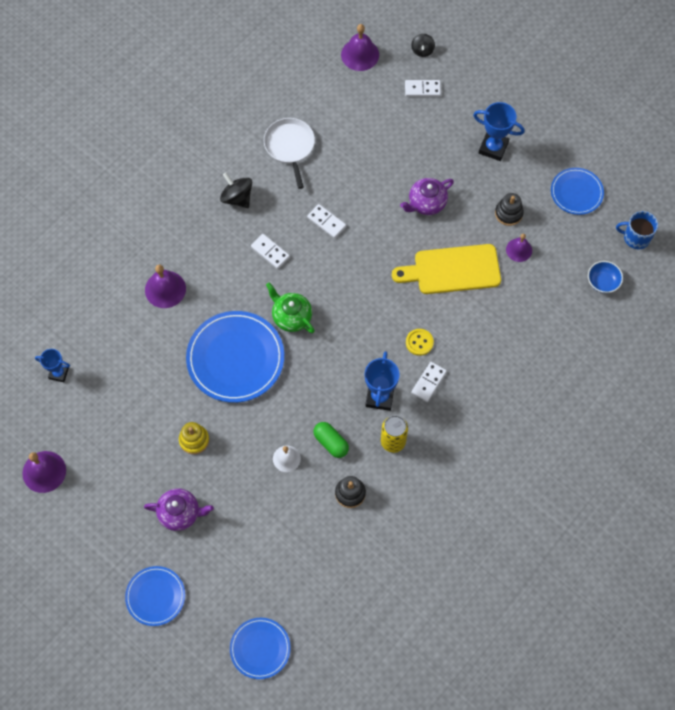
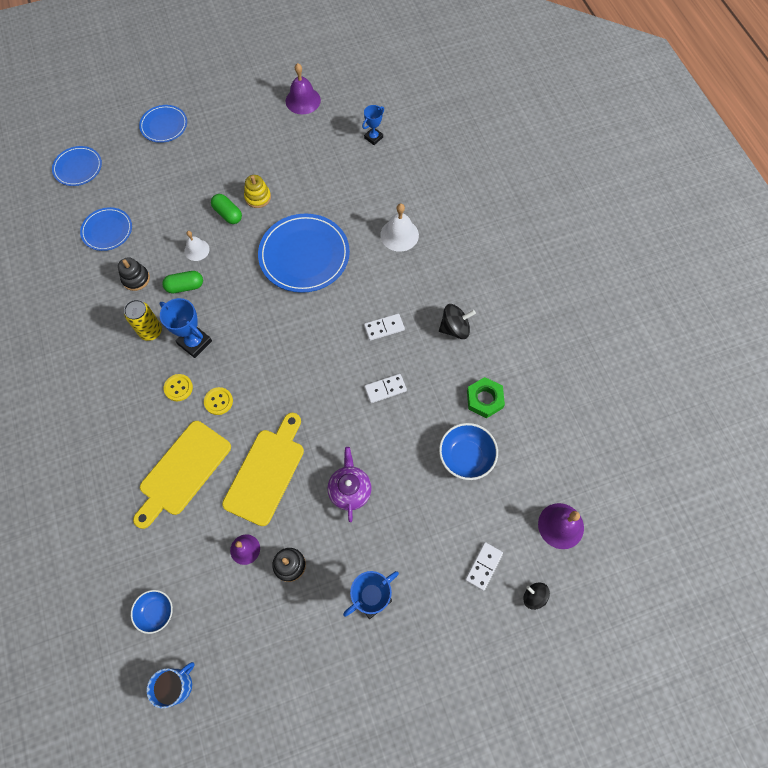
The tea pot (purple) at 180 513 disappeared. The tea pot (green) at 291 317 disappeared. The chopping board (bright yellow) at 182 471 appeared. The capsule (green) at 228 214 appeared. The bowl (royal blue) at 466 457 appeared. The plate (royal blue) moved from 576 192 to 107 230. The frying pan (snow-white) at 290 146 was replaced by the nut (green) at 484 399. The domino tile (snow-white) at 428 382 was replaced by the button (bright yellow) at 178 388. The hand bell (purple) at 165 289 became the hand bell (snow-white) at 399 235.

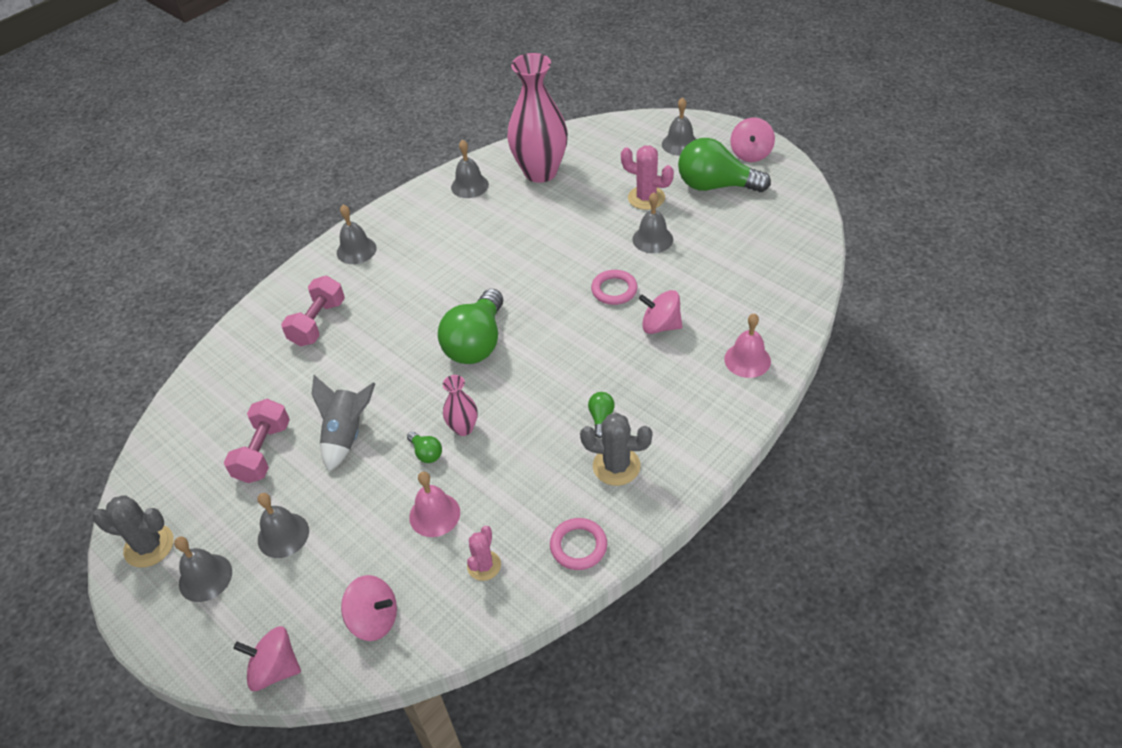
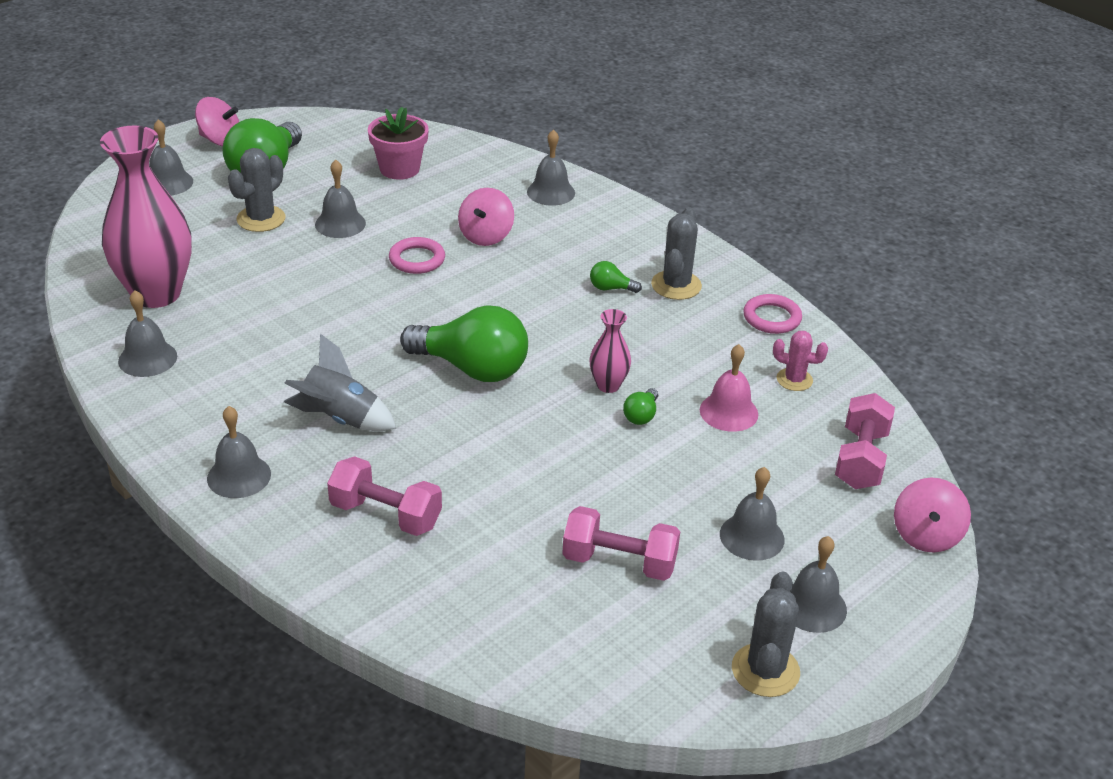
The potted plant (pink) at 399 169 appeared. The toy rocket (grey) moved from 346 434 to 340 419. The toy top (pink) at 374 619 was replaced by the dumbbell (pink) at 860 459. The cactus (pink) at 646 198 became the cactus (grey) at 261 219. The hand bell (pink) at 747 360 became the hand bell (grey) at 551 192. The light bulb (green) at 426 453 turned 150 degrees clockwise.

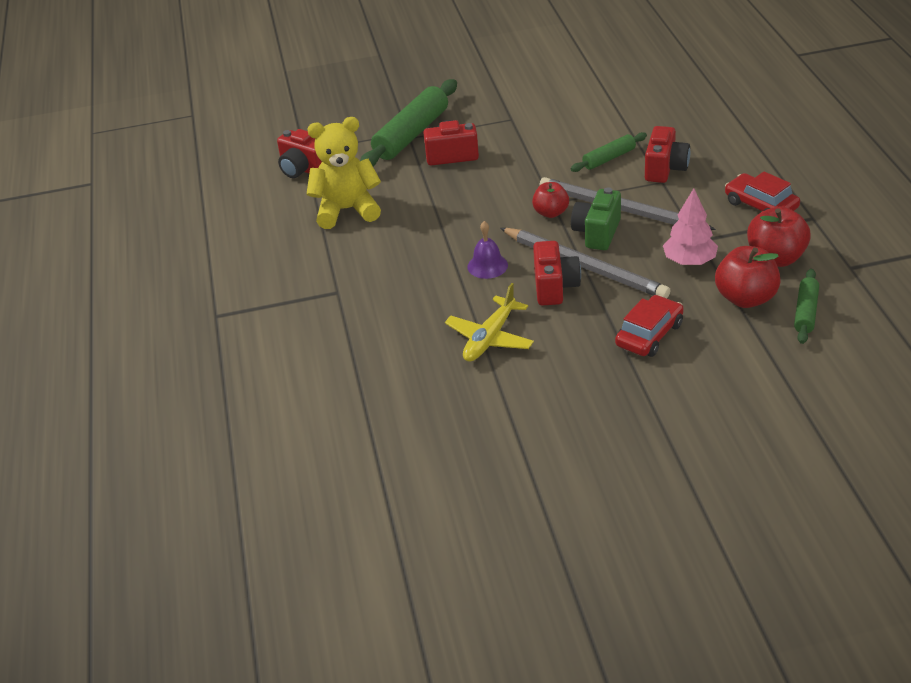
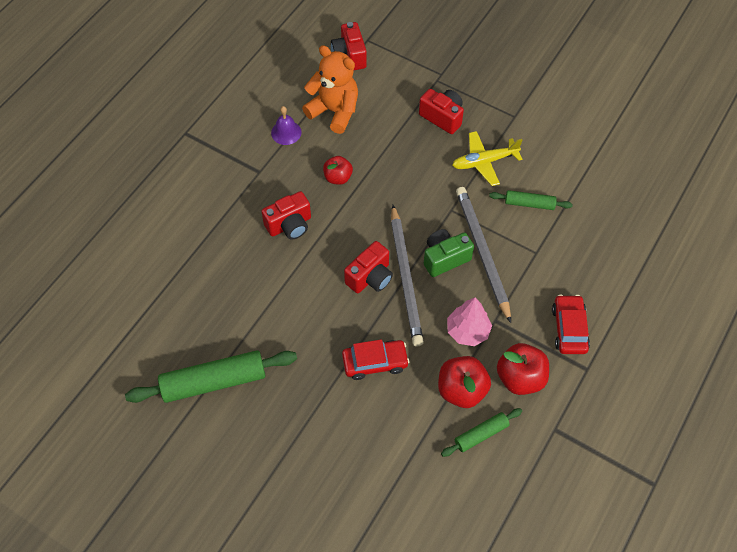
The dough roller (green) moved from 411 134 to 214 381. The plane (bright yellow) moved from 490 338 to 484 162. The hand bell (purple) moved from 487 266 to 286 132. The apple fruit (scarlet) moved from 551 213 to 338 177. The compact camera (scarlet) moved from 665 169 to 289 225. The teddy (bright yellow) at 347 210 became the teddy (orange-coloured) at 334 111.

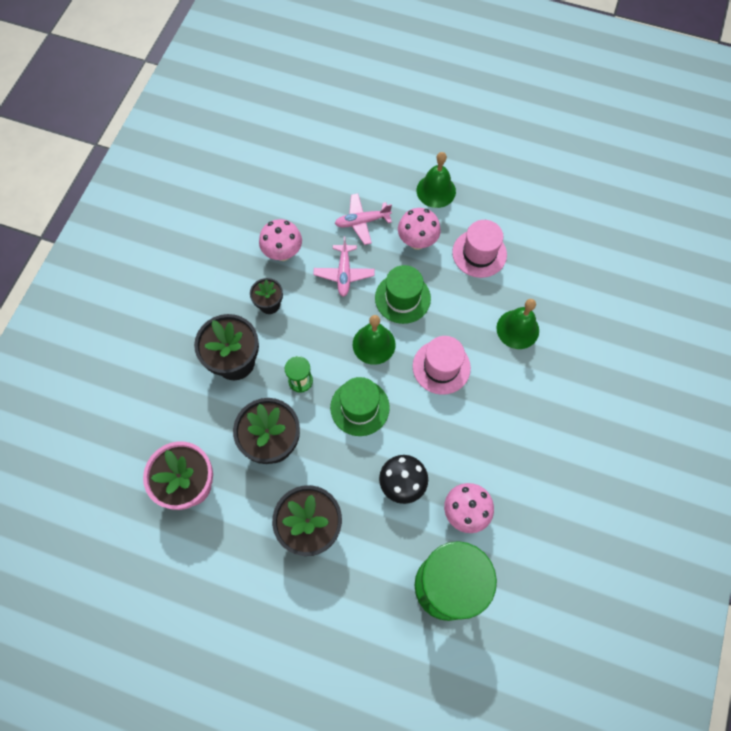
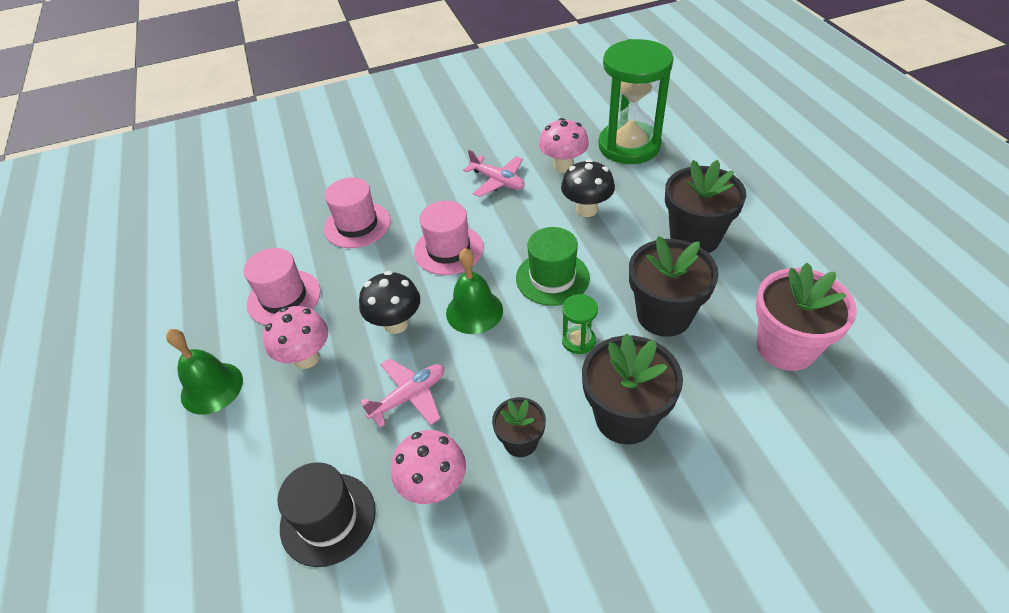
The tall hat (ebony) at 328 518 appeared. The plane (pink) moved from 362 222 to 497 181. The tall hat (green) at 402 298 was replaced by the mushroom (ebony) at 396 323. The hand bell (green) at 517 329 was replaced by the tall hat (pink) at 357 225.

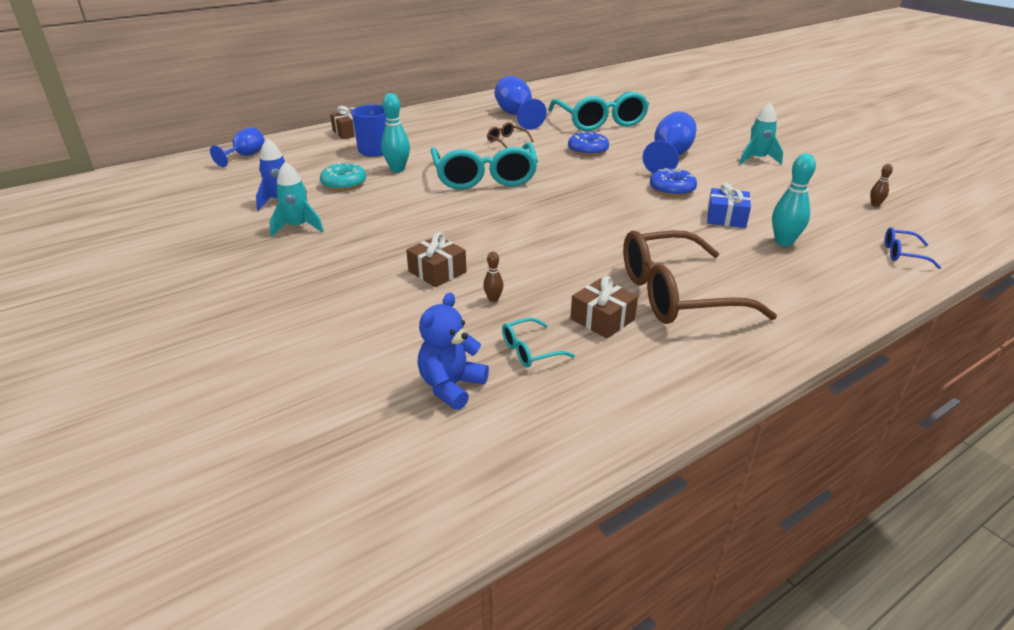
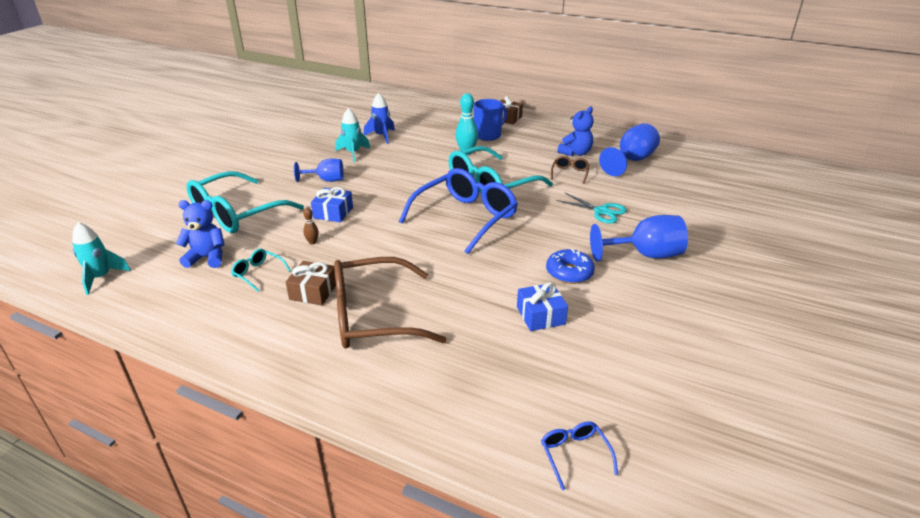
The donut (teal) at 344 184 disappeared. The skittle (teal) at 783 242 disappeared. The skittle (russet) at 875 204 disappeared. The eyeglasses (royal blue) at 465 217 appeared. The teddy (royal blue) at 575 153 appeared. The goblet (royal blue) moved from 245 156 to 326 180. The eyeglasses (teal) moved from 600 122 to 236 214. The toy rocket (teal) moved from 757 159 to 101 278. The donut (royal blue) at 588 150 was replaced by the pair of scissors (teal) at 601 211. The gift (russet) at 437 272 became the gift (royal blue) at 333 213. The eyeglasses (russet) at 676 294 turned 60 degrees counterclockwise.

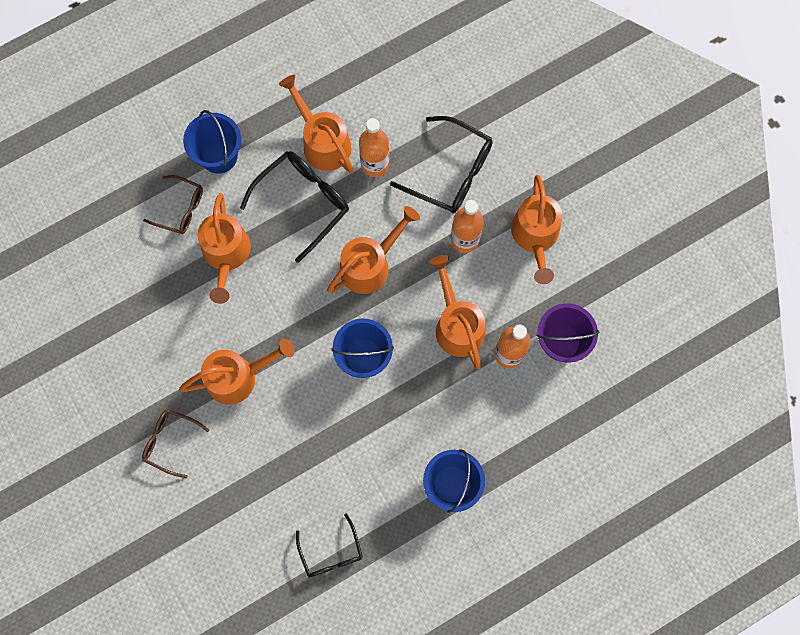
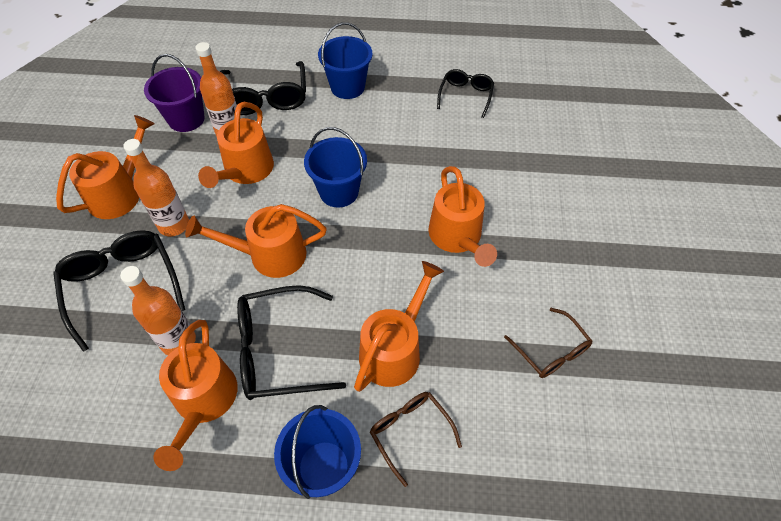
The eyeglasses (ebony) at 266 97 appeared. The eyeglasses (russet) moved from 170 442 to 550 350. The sprinkling can (orange-coloured) at 238 376 turned 120 degrees counterclockwise.

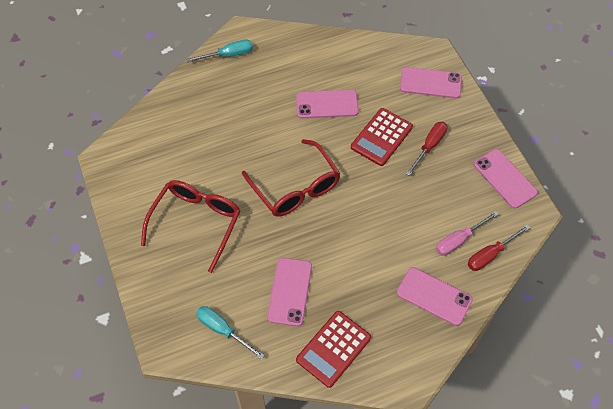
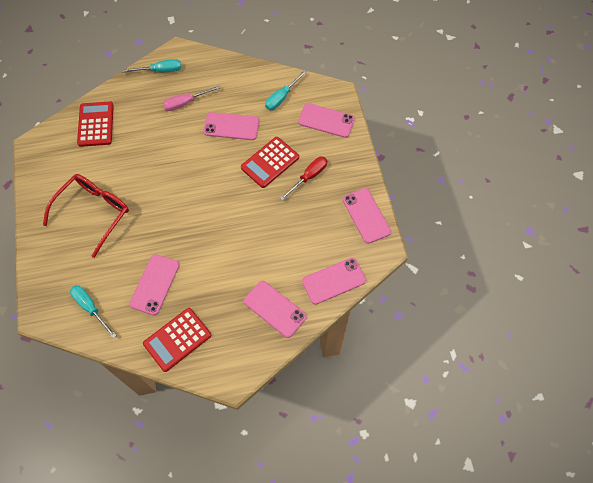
The eyeglasses (scarlet) at 296 188 disappeared. The pocket calculator (scarlet) at 96 124 appeared. The hand screwdriver (teal) at 282 97 appeared. The hand screwdriver (pink) moved from 459 240 to 185 103. The hand screwdriver (scarlet) at 490 255 was replaced by the phone (pink) at 334 281.

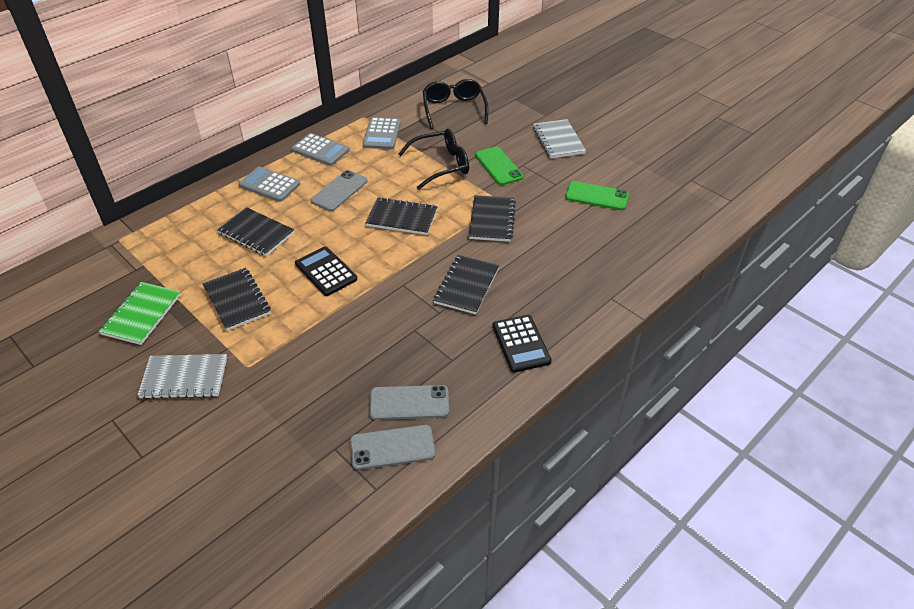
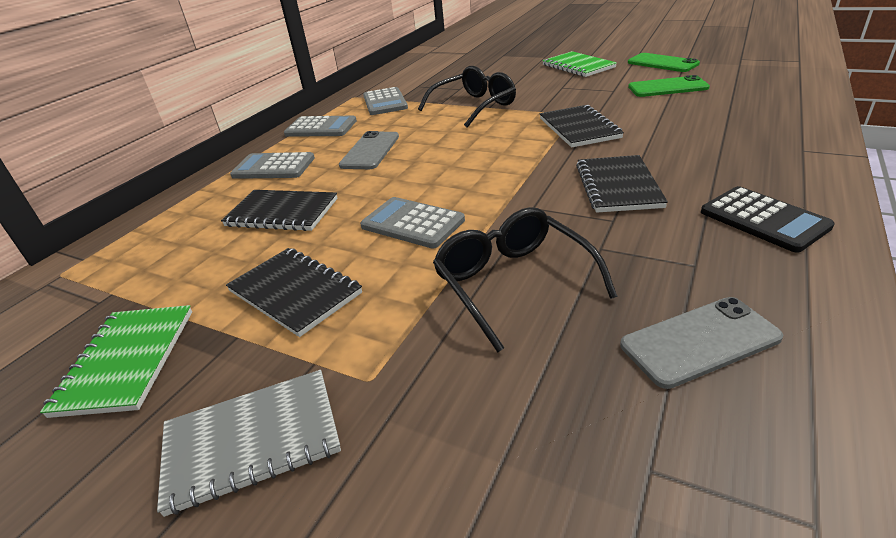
The phone (grey) at 392 447 disappeared. The notebook (ebony) at 402 218 disappeared. The eyeglasses (ebony) moved from 454 109 to 514 283. The phone (green) moved from 498 166 to 662 63. The pocket calculator (ebony) at 326 272 became the pocket calculator (grey) at 412 223. The notebook (grey) at 558 140 became the notebook (green) at 578 66.

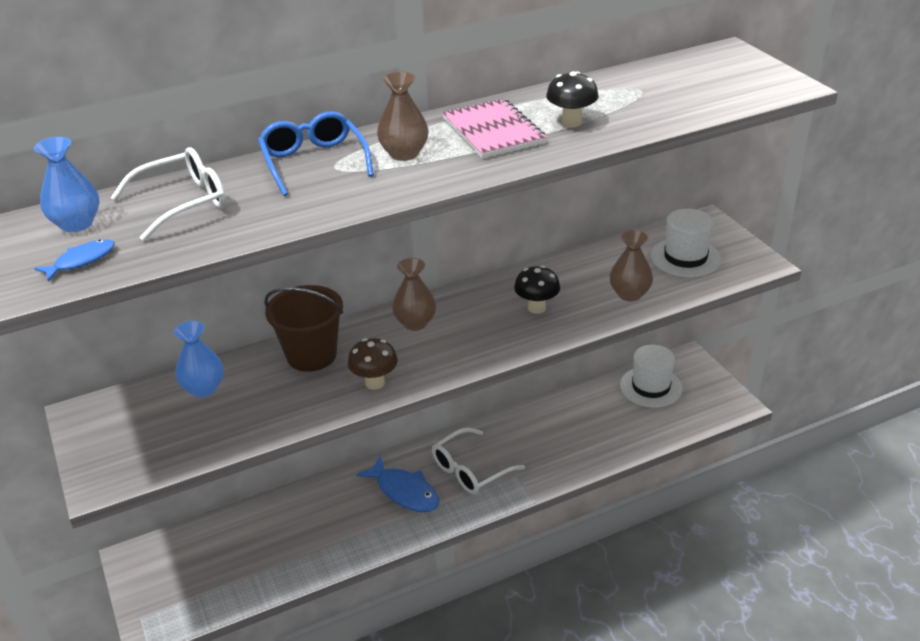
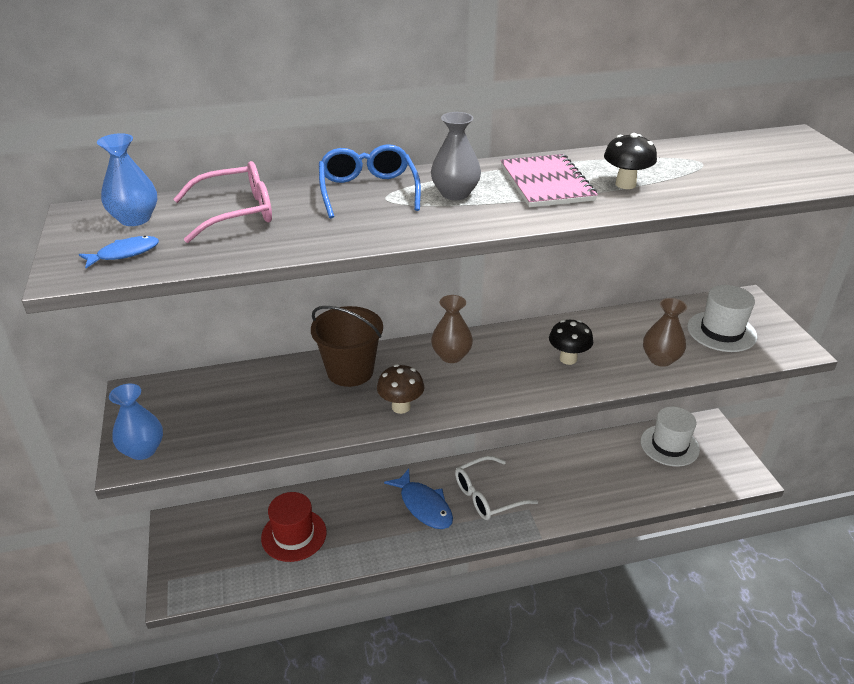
The tall hat (scarlet) at 294 535 appeared. The tall vase (royal blue) moved from 203 388 to 142 450. The eyeglasses (snow-white) at 183 203 became the eyeglasses (pink) at 236 213. The tall vase (russet) at 404 154 became the tall vase (grey) at 455 194.

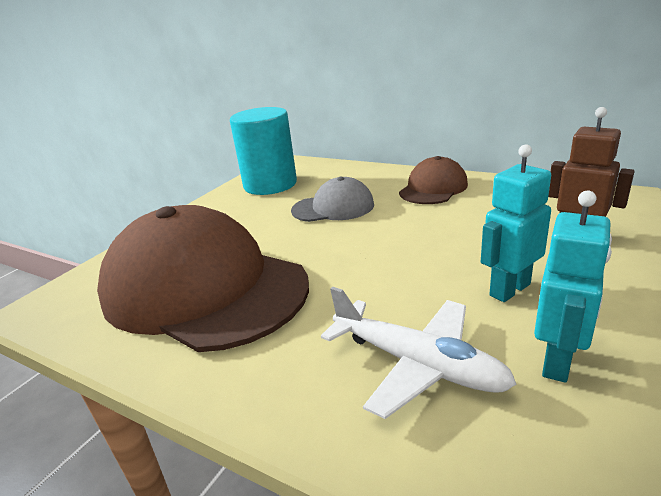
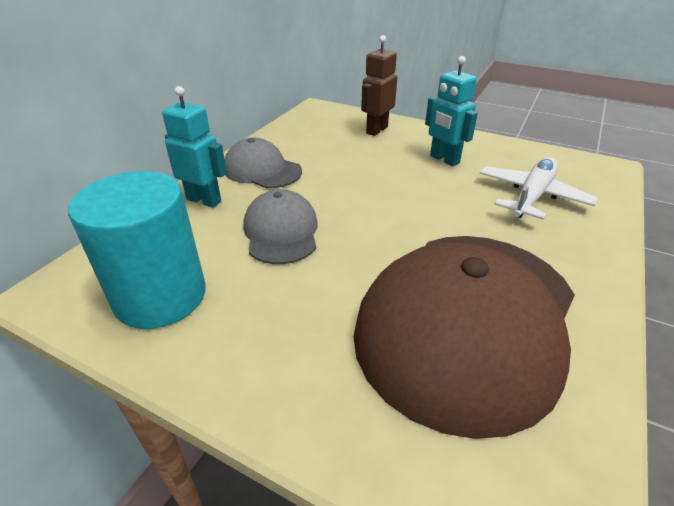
The toy robot (teal) moved from 558 362 to 204 200. The baseball cap (russet) at 433 188 became the baseball cap (grey) at 262 170.

